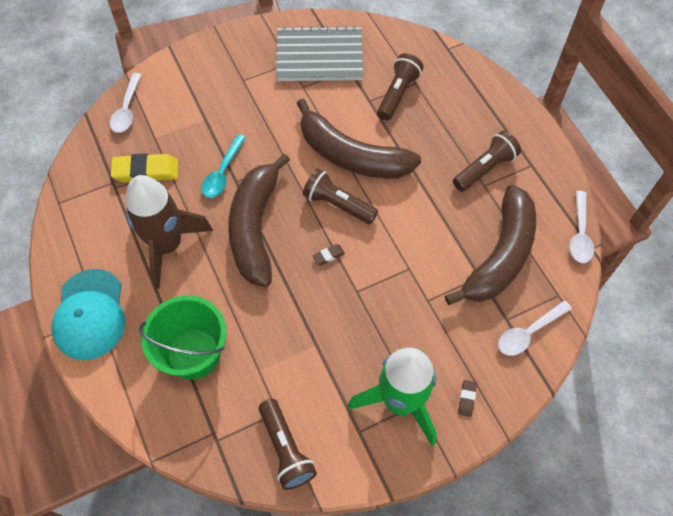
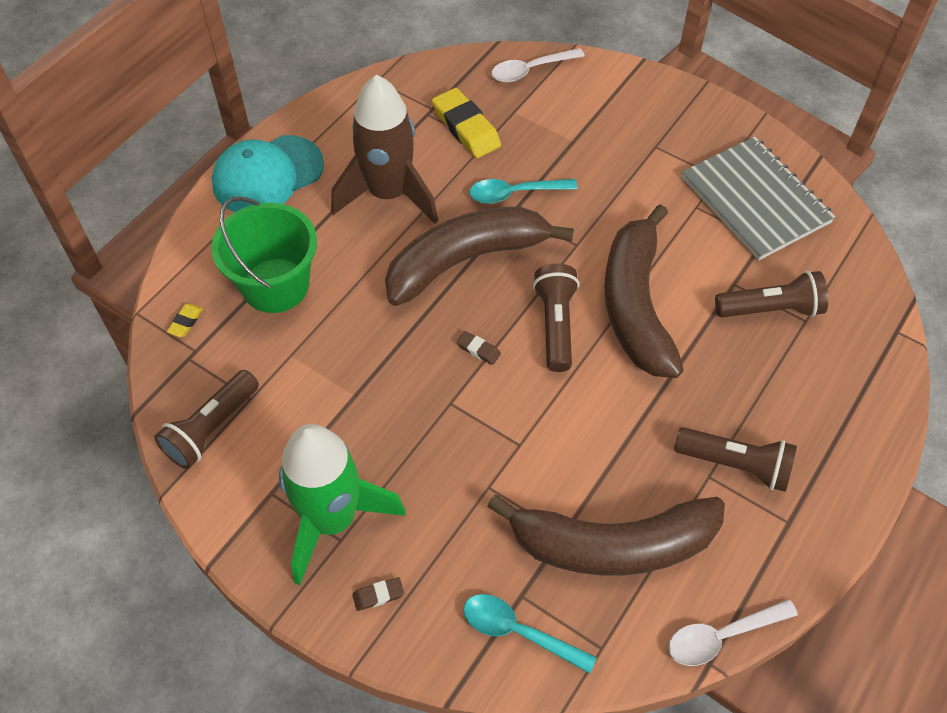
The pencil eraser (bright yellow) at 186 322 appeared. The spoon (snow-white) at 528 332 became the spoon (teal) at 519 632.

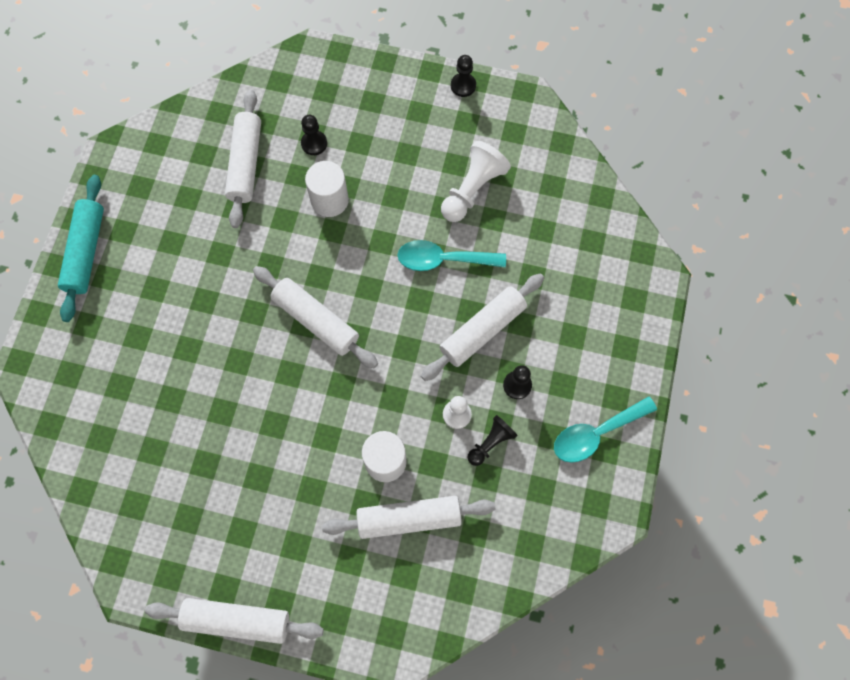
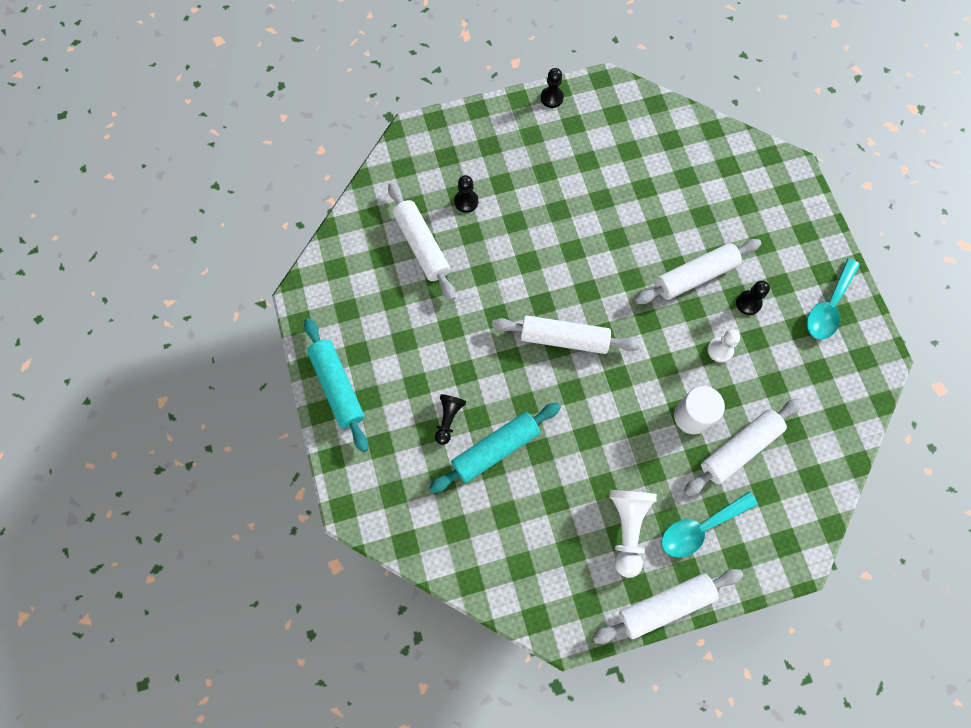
The cylinder shape (snow-white) at 329 200 disappeared. The dough roller (teal) at 495 449 appeared. The spoon (teal) moved from 443 259 to 700 528. The game pawn (snow-white) moved from 472 189 to 627 528. The game pawn (ebony) moved from 491 443 to 448 419. The dough roller (snow-white) at 482 330 turned 45 degrees clockwise.

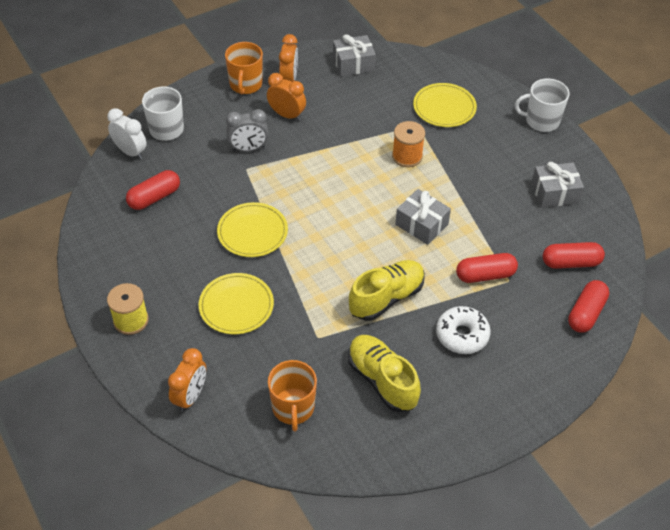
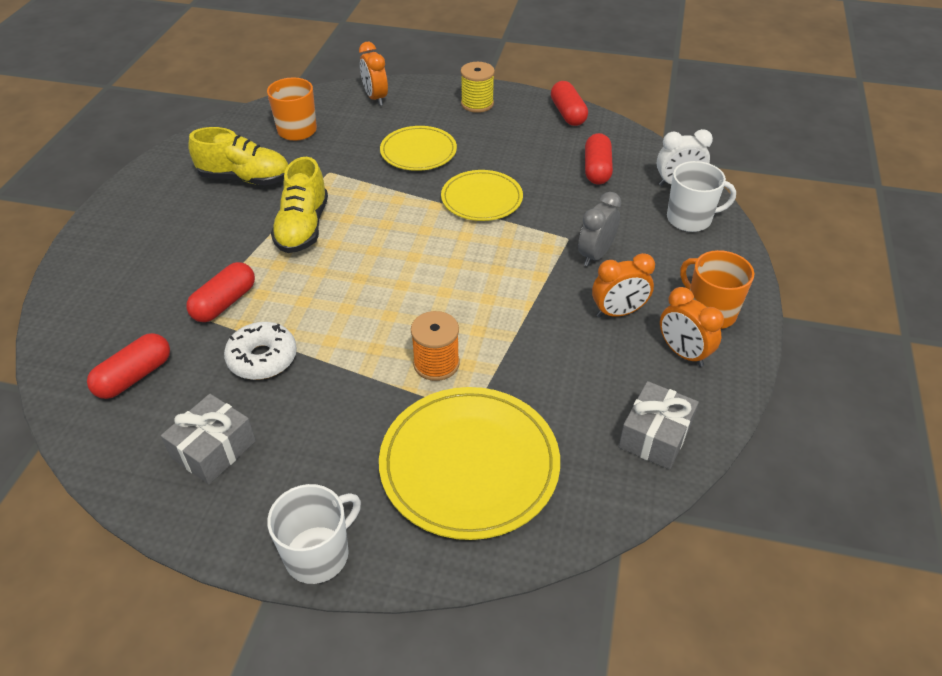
The gift (grey) at 421 224 disappeared. The donut (snow-white) moved from 462 335 to 262 358. The capsule (scarlet) moved from 586 313 to 568 114. The plate (bright yellow) at 444 107 changed to 1.62 times the size.

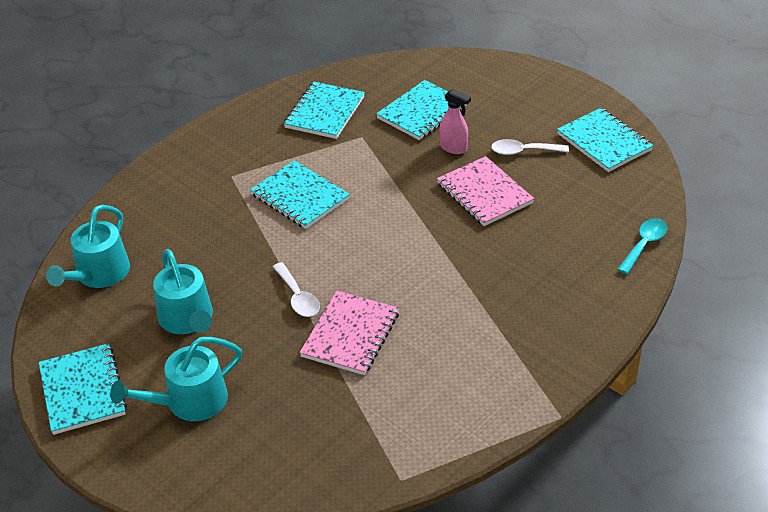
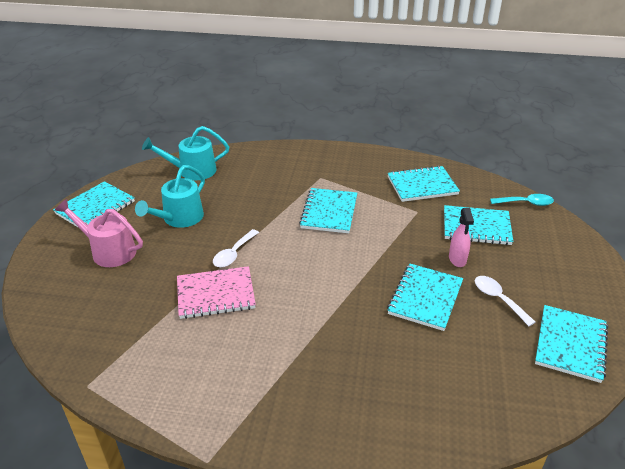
The spoon (teal) moved from 644 245 to 525 203. The sprinkling can (teal) at 190 401 became the sprinkling can (pink) at 109 251. The notebook (pink) at 484 193 became the notebook (teal) at 425 298.

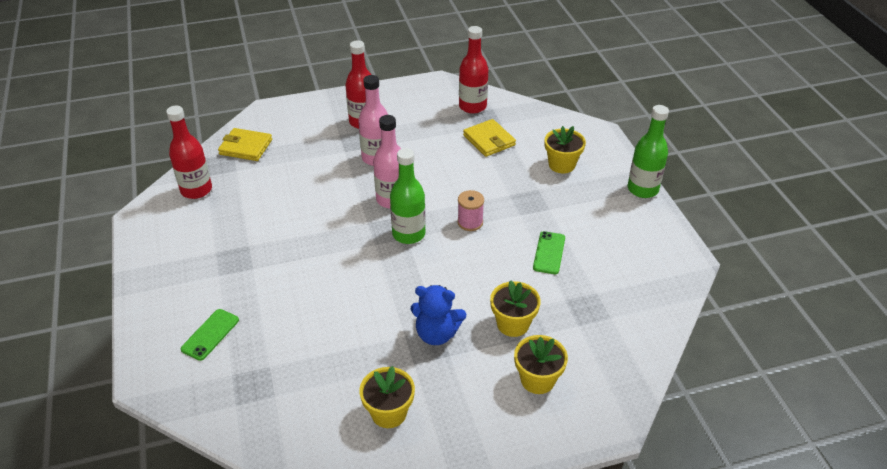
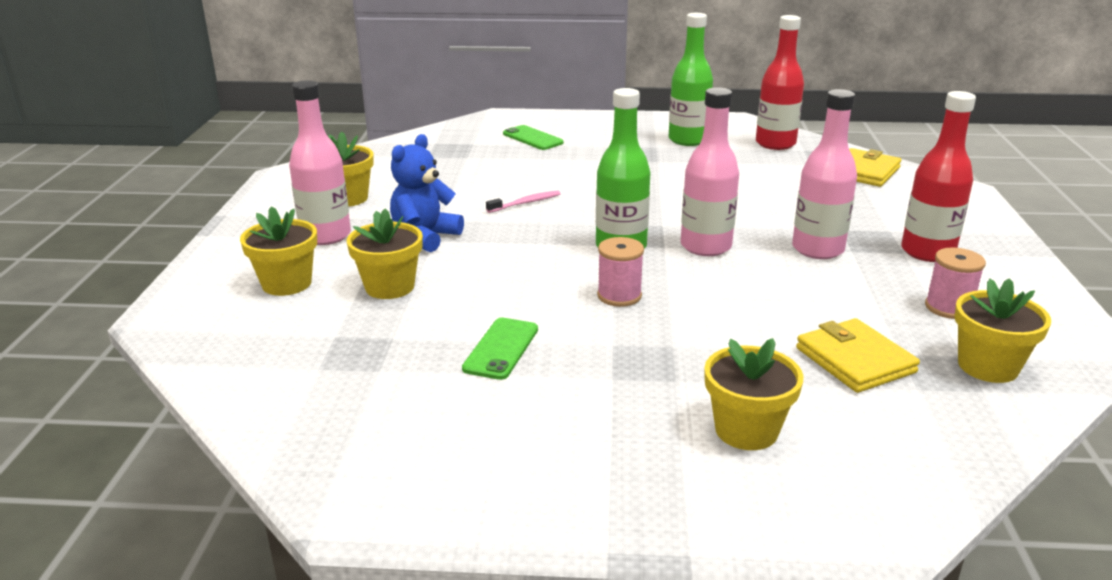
The flask (pink) at 326 236 appeared. The tooth brush (pink) at 525 203 appeared. The reel of thread (pink) at 948 308 appeared. The flask (green) moved from 642 189 to 688 140. The flask (scarlet) at 472 106 was replaced by the potted plant (bright yellow) at 988 366. The card wallet (bright yellow) at 489 140 turned 75 degrees clockwise. The phone (green) at 549 253 turned 75 degrees clockwise.

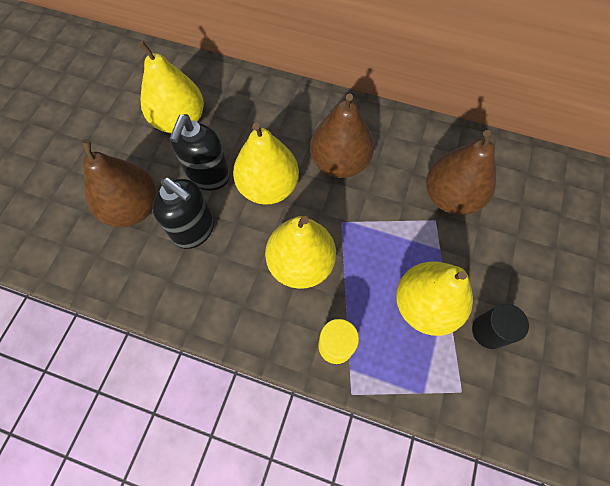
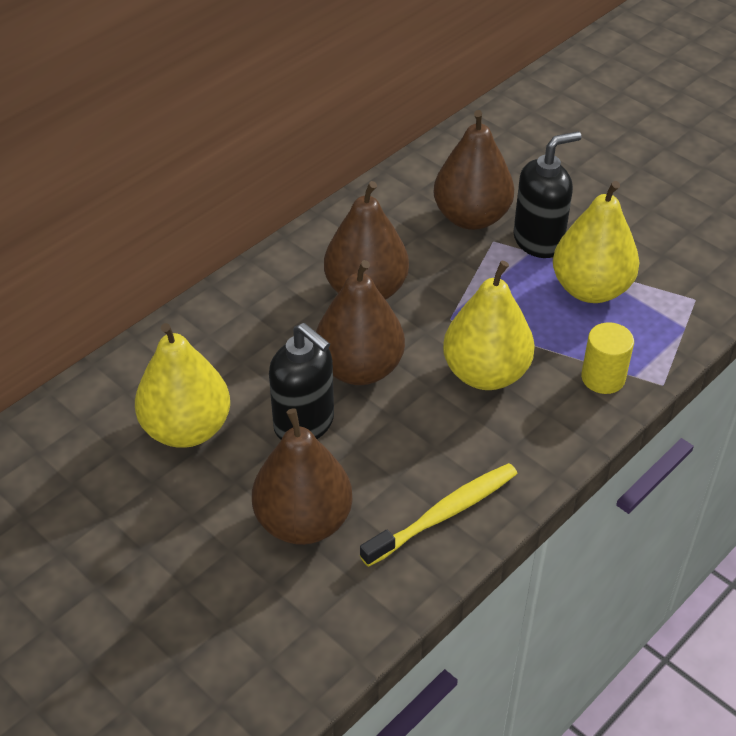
The cylinder shape (ebony) at 489 331 disappeared. The tooth brush (bright yellow) at 444 514 appeared. The soap dispenser (ebony) moved from 194 230 to 539 241. The toy pear (bright yellow) at 268 187 became the toy pear (russet) at 359 369.

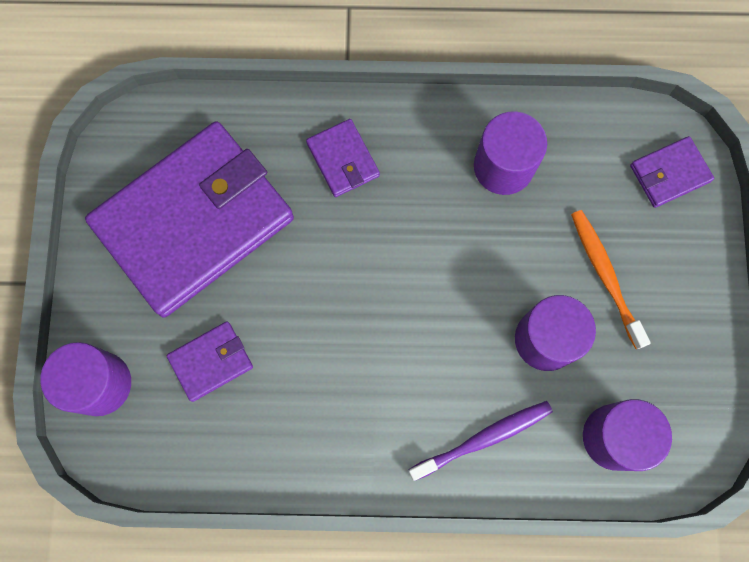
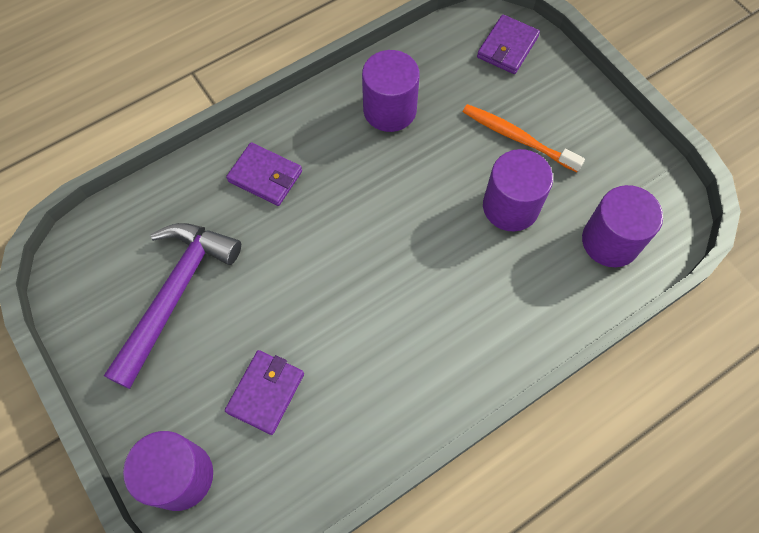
The tooth brush (purple) at 483 439 disappeared. The card wallet (purple) at 194 222 was replaced by the carpenter's hammer (purple) at 175 294.

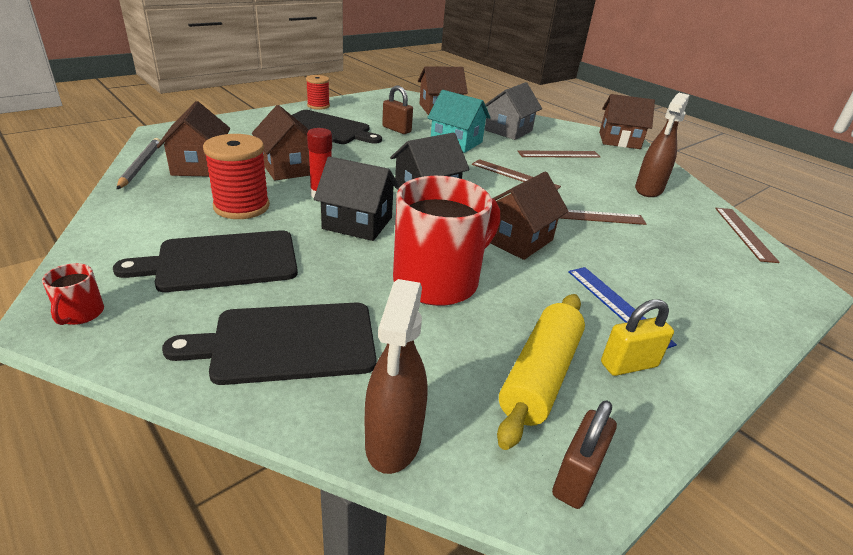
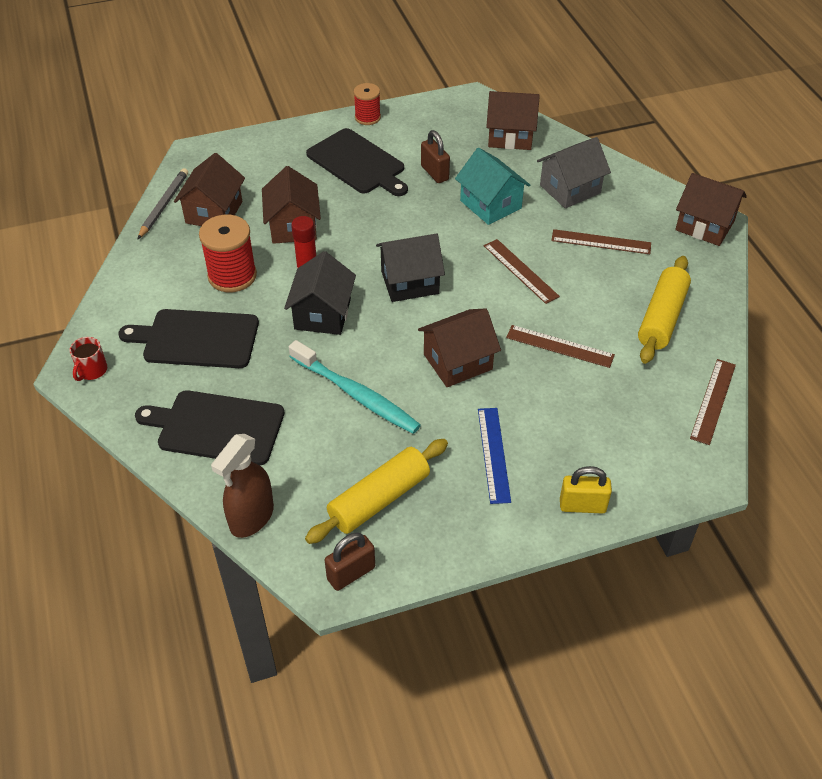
The padlock (bright yellow) moved from 629 365 to 582 506. The coffee mug (scarlet) at 438 281 was replaced by the tooth brush (teal) at 356 394. The sprayer (russet) at 648 190 was replaced by the dough roller (bright yellow) at 662 318. The toy house (ebony) at 357 223 turned 60 degrees clockwise.

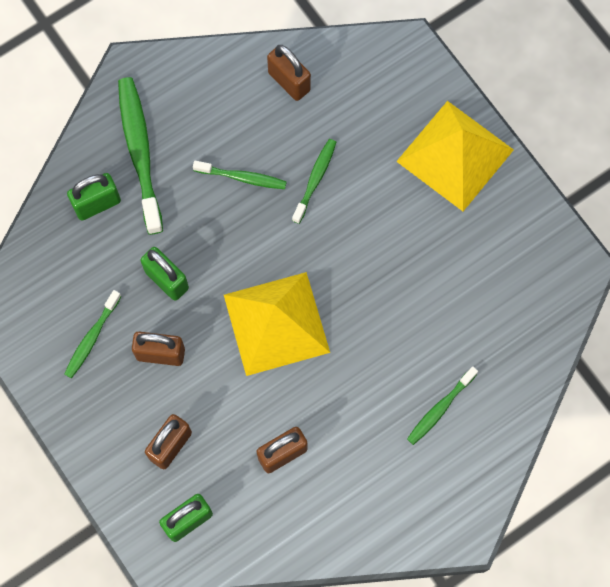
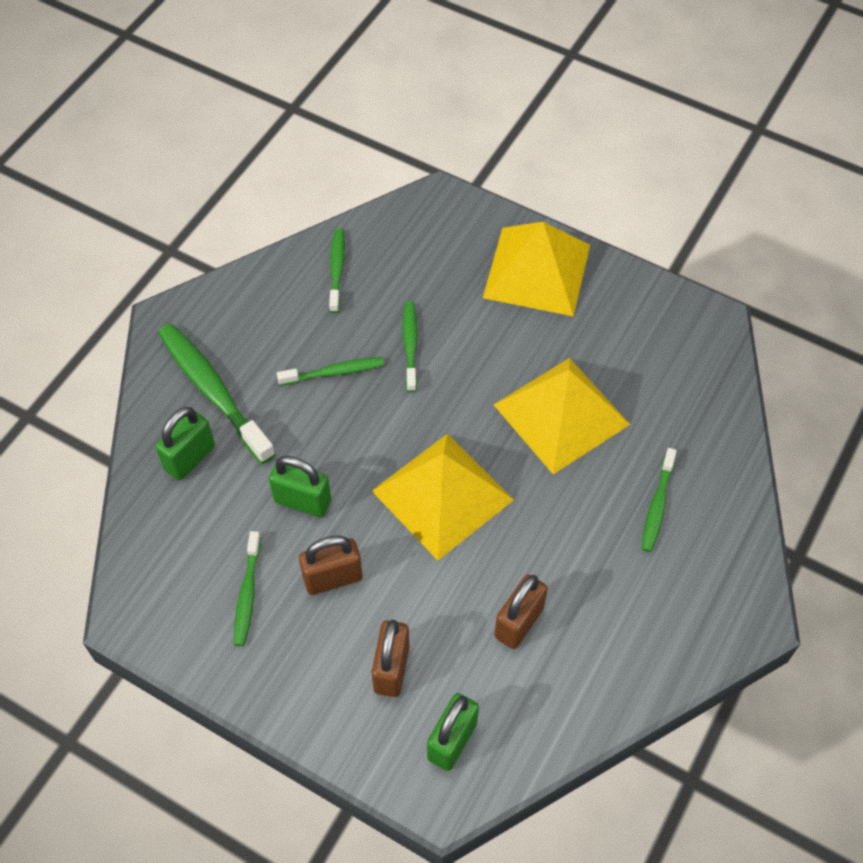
The pyramid (bright yellow) at 561 414 appeared. The padlock (russet) at 289 81 was replaced by the tooth brush (green) at 337 269.

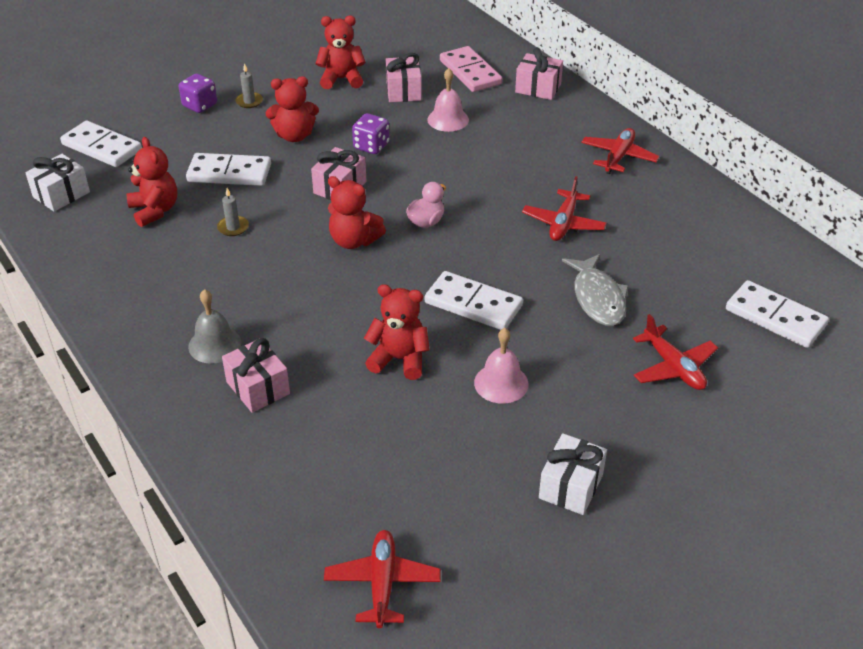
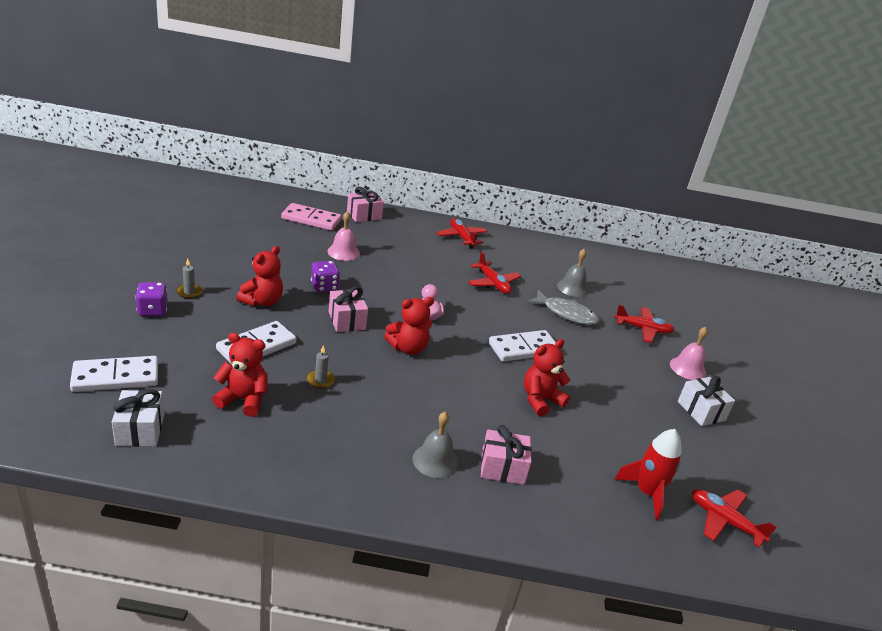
The teddy (scarlet) at 341 79 disappeared. The gift (pink) at 403 91 disappeared. The domino tile (snow-white) at 775 317 disappeared. The hand bell (grey) at 572 288 appeared. The toy rocket (scarlet) at 646 493 appeared. The hand bell (pink) moved from 501 383 to 687 368.

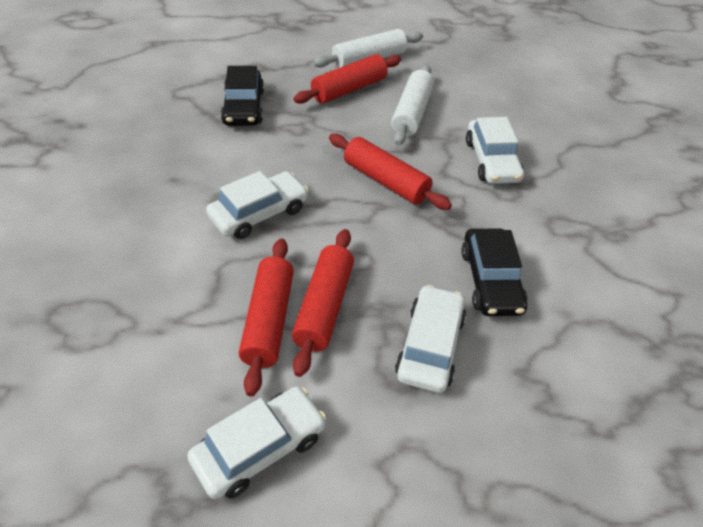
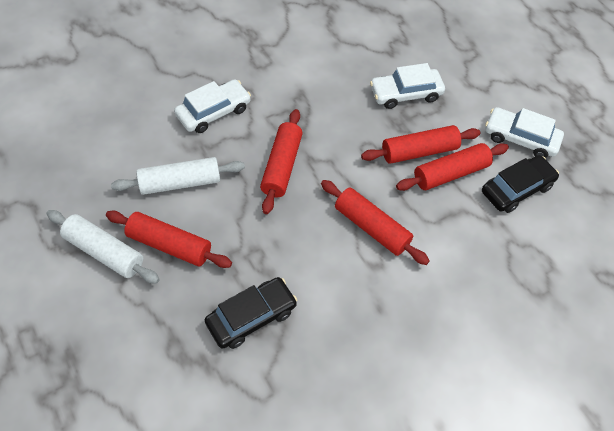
The car (ebony) moved from 490 281 to 516 189. The car (snow-white) at 259 213 was replaced by the dough roller (scarlet) at 371 227.

